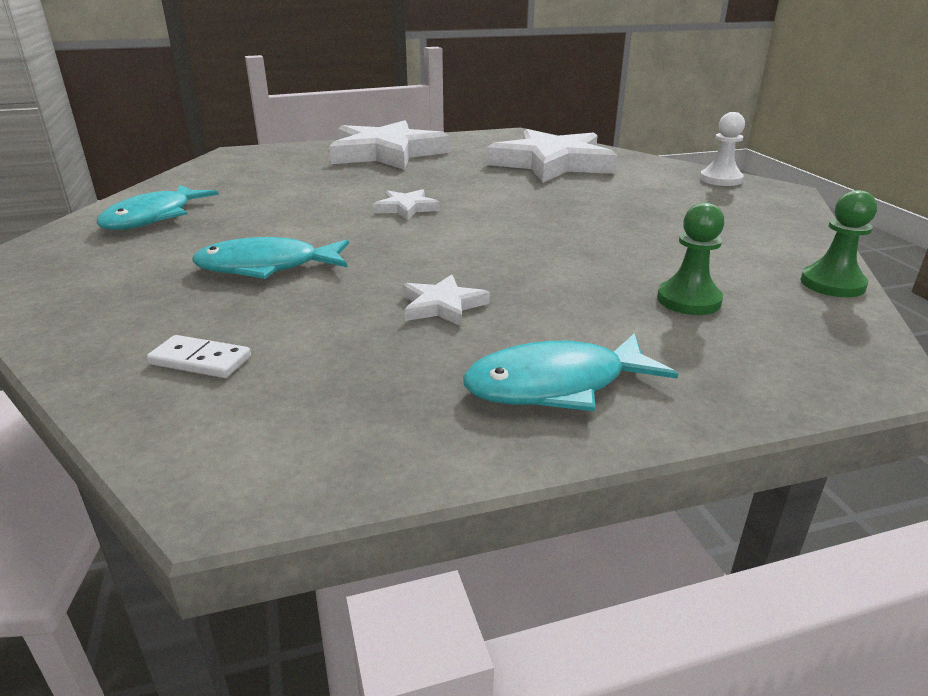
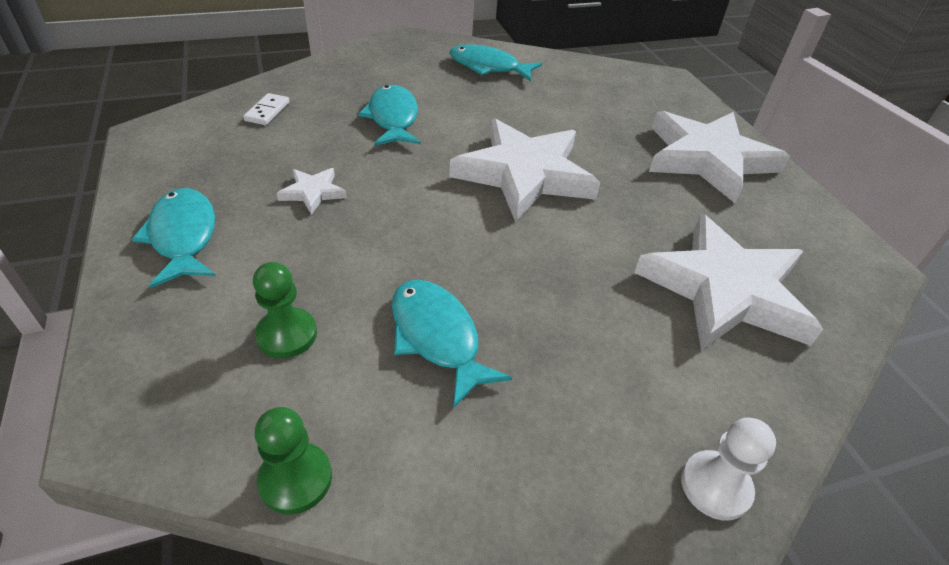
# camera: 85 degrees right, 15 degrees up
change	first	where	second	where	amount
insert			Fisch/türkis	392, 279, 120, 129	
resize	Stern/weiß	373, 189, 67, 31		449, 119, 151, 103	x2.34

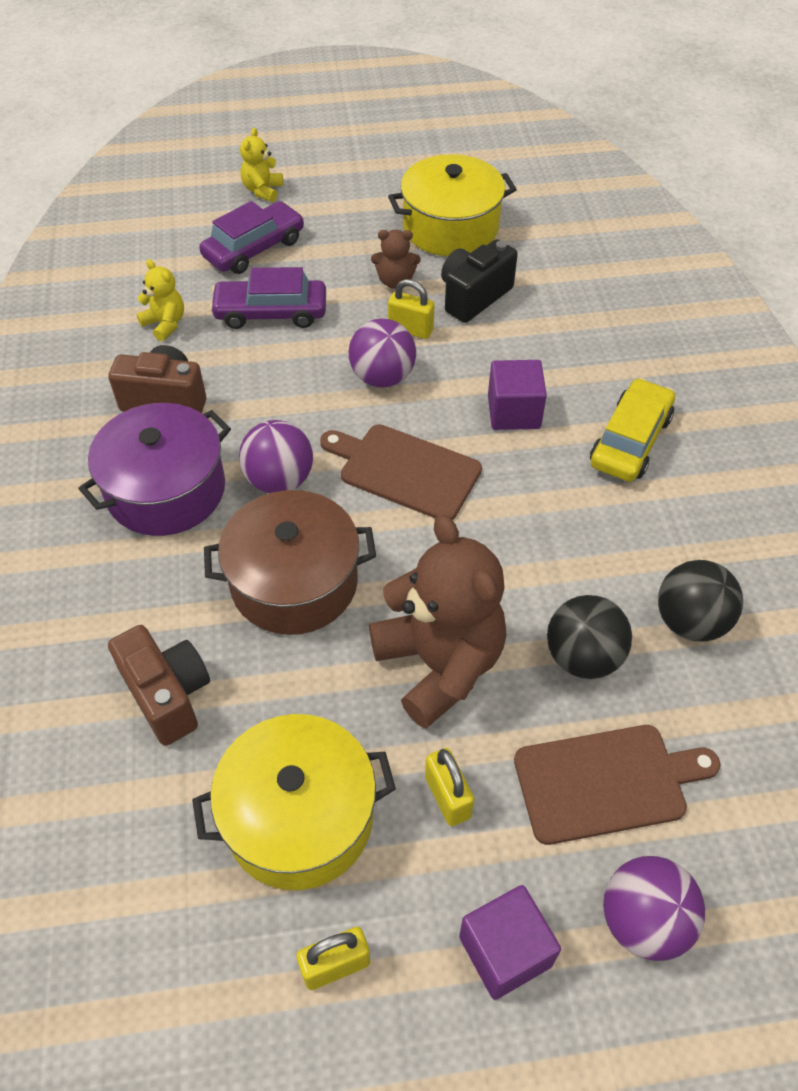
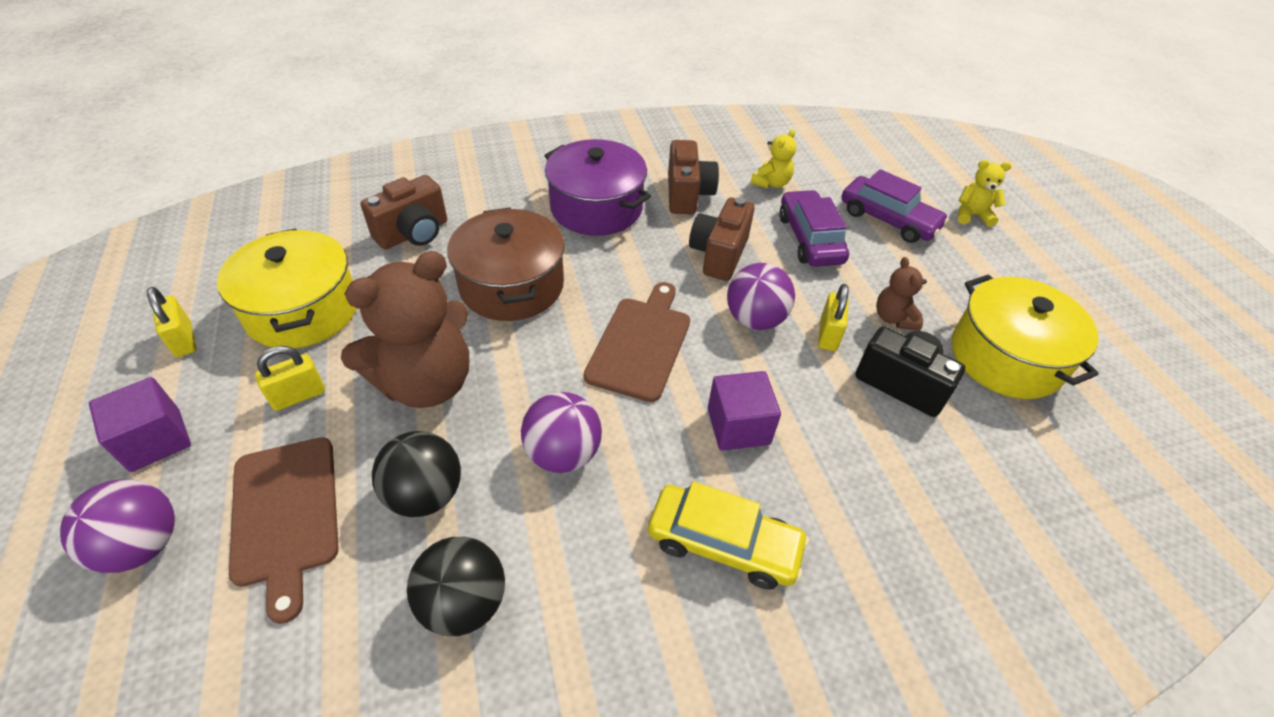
# camera: 80 degrees right, 5 degrees down
change	first	where	second	where	amount
move	Ball/lila	239, 420, 74, 73		521, 392, 81, 81	
insert			Kamera/braun	689, 197, 66, 84	

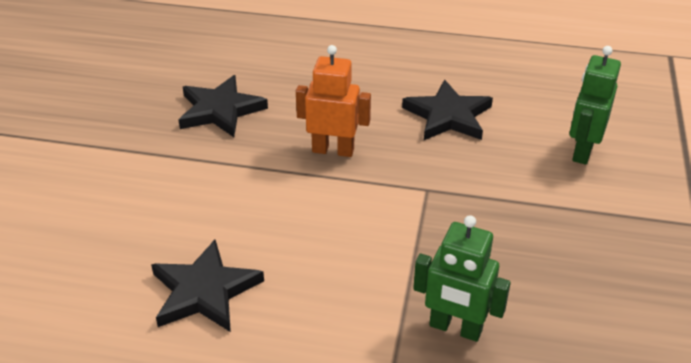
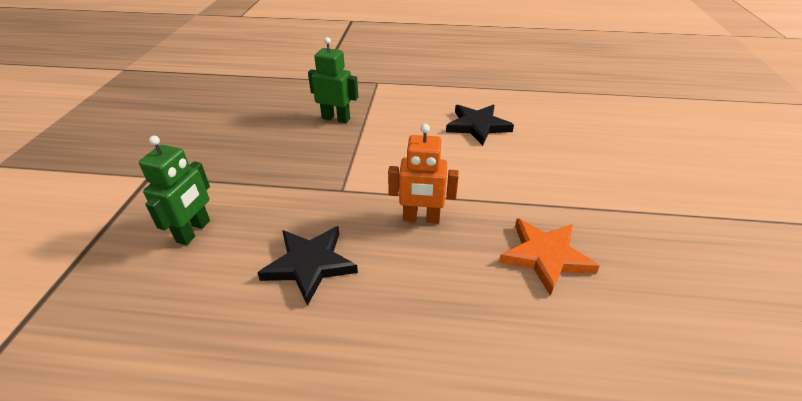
# camera: 175 degrees right, 0 degrees up
change	first	where	second	where	amount
recolor	Stern/schwarz	179, 75, 89, 62	Stern/orange	499, 218, 101, 78	

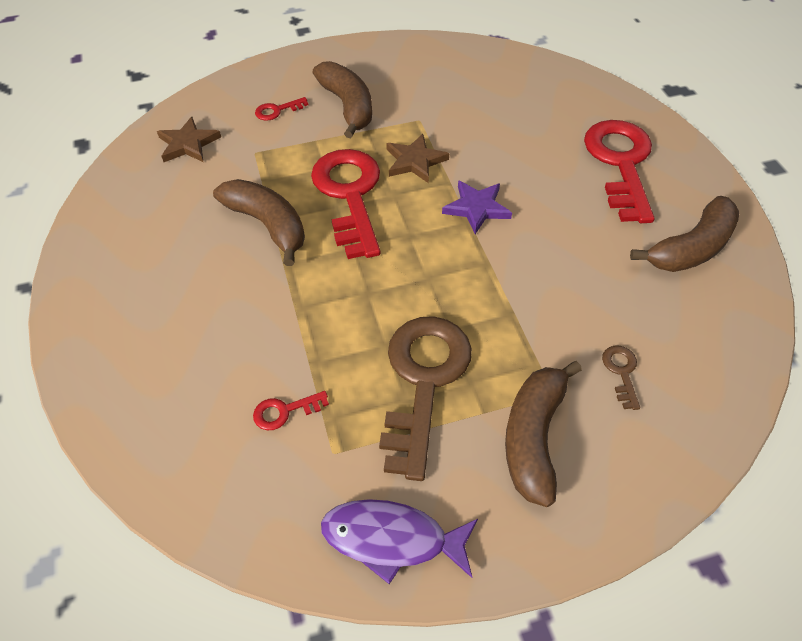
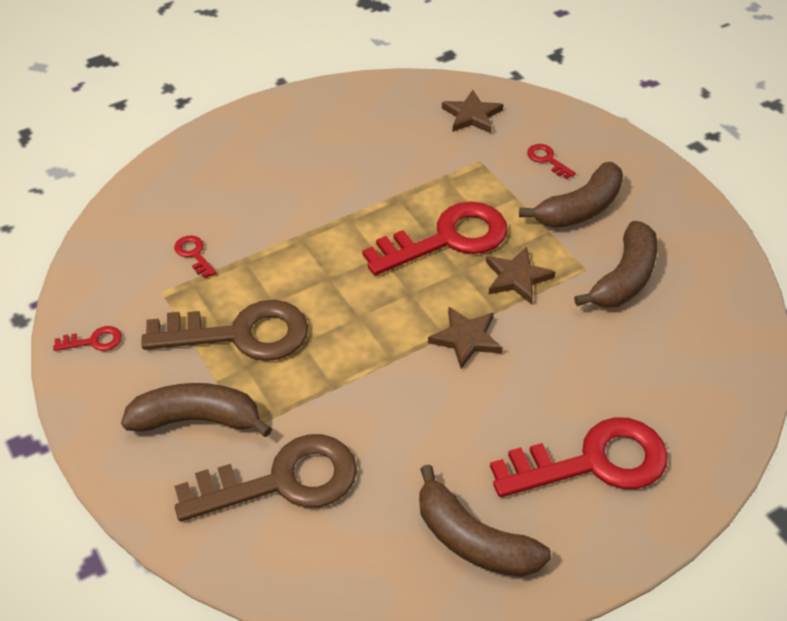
# camera: 75 degrees right, 5 degrees down
change	first	where	second	where	amount
replace	Fisch/lila	321, 499, 157, 85	Schlüssel/rot	53, 326, 69, 25	
resize	Schlüssel/braun	602, 345, 38, 65		174, 434, 183, 87	x2.46
recolor	Stern/lila	442, 180, 70, 54	Stern/braun	428, 307, 75, 62	
move	Banane/braun	213, 179, 92, 87		574, 221, 84, 87	

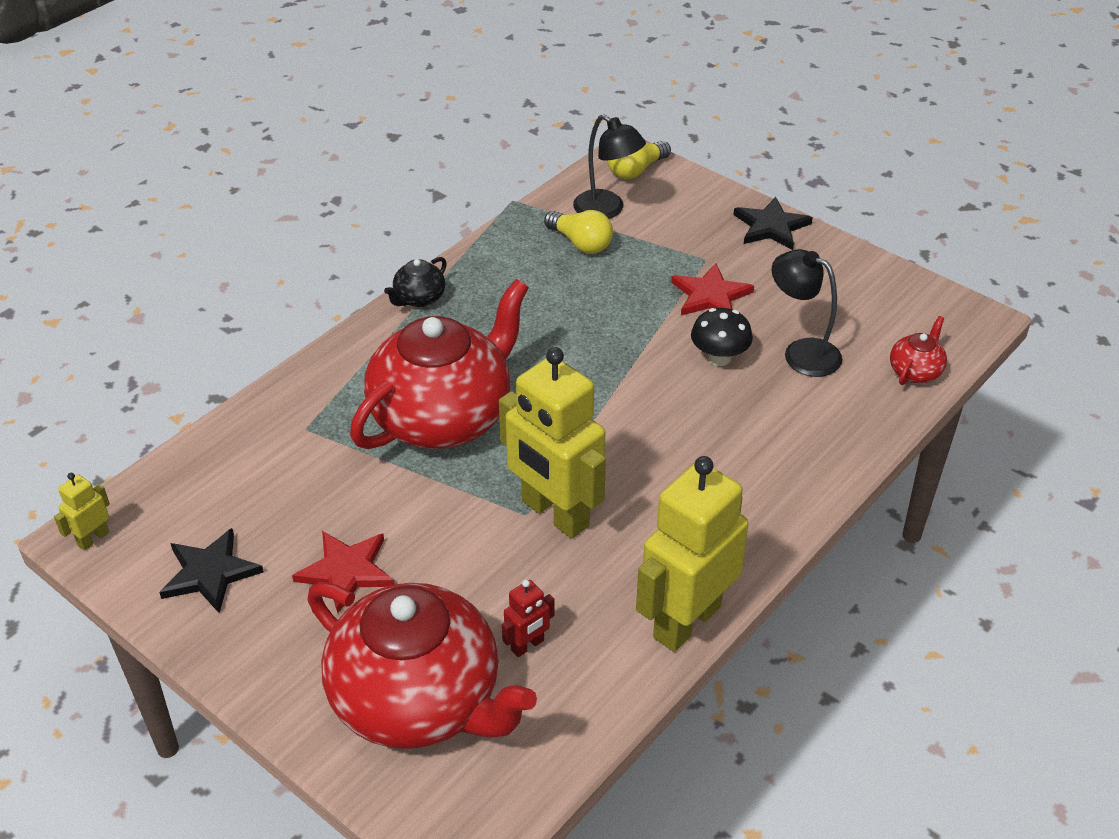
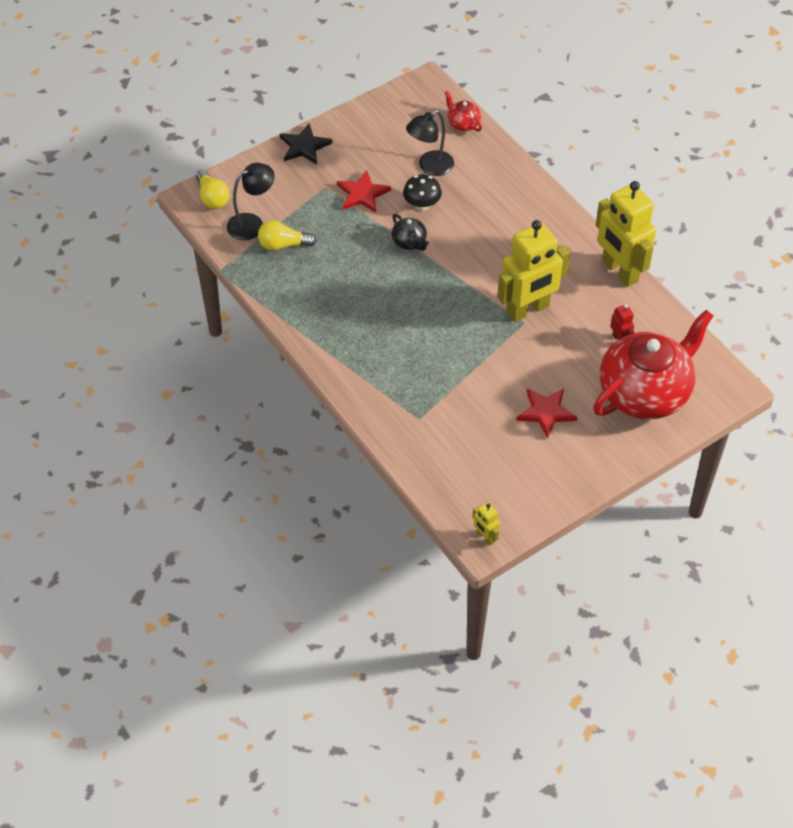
# camera: 75 degrees left, 10 degrees up
change	first	where	second	where	amount
rotate	Glühbirne/gelb	544, 210, 69, 44		258, 220, 59, 31	150 degrees counterclockwise
move	Teekanne/schwarz	384, 257, 63, 50		392, 214, 37, 37	
delete	Stern/schwarz	159, 528, 105, 85			
delete	Teekanne/rot	350, 279, 179, 170			

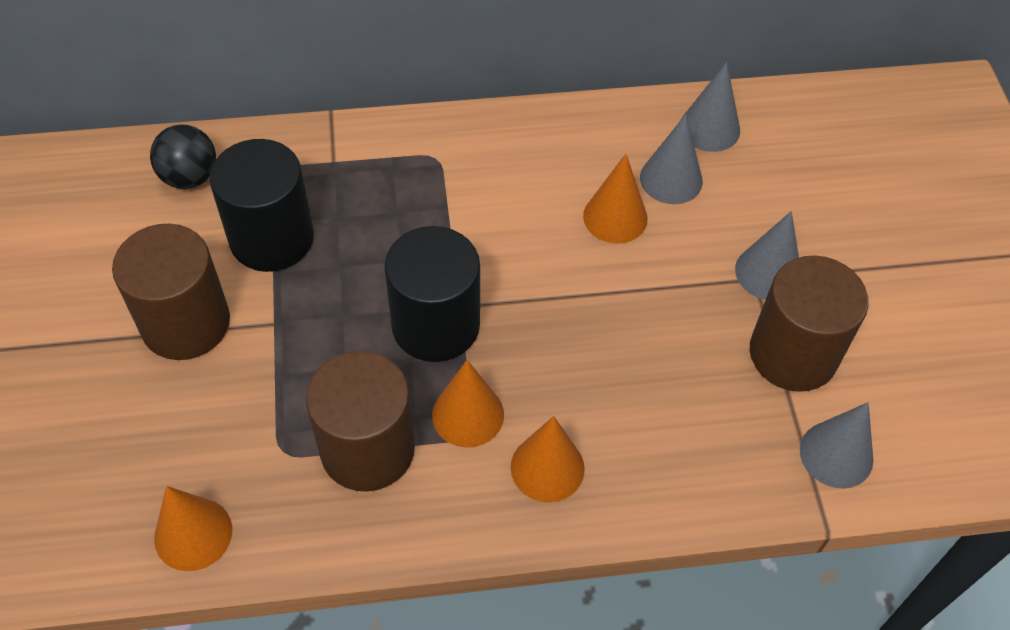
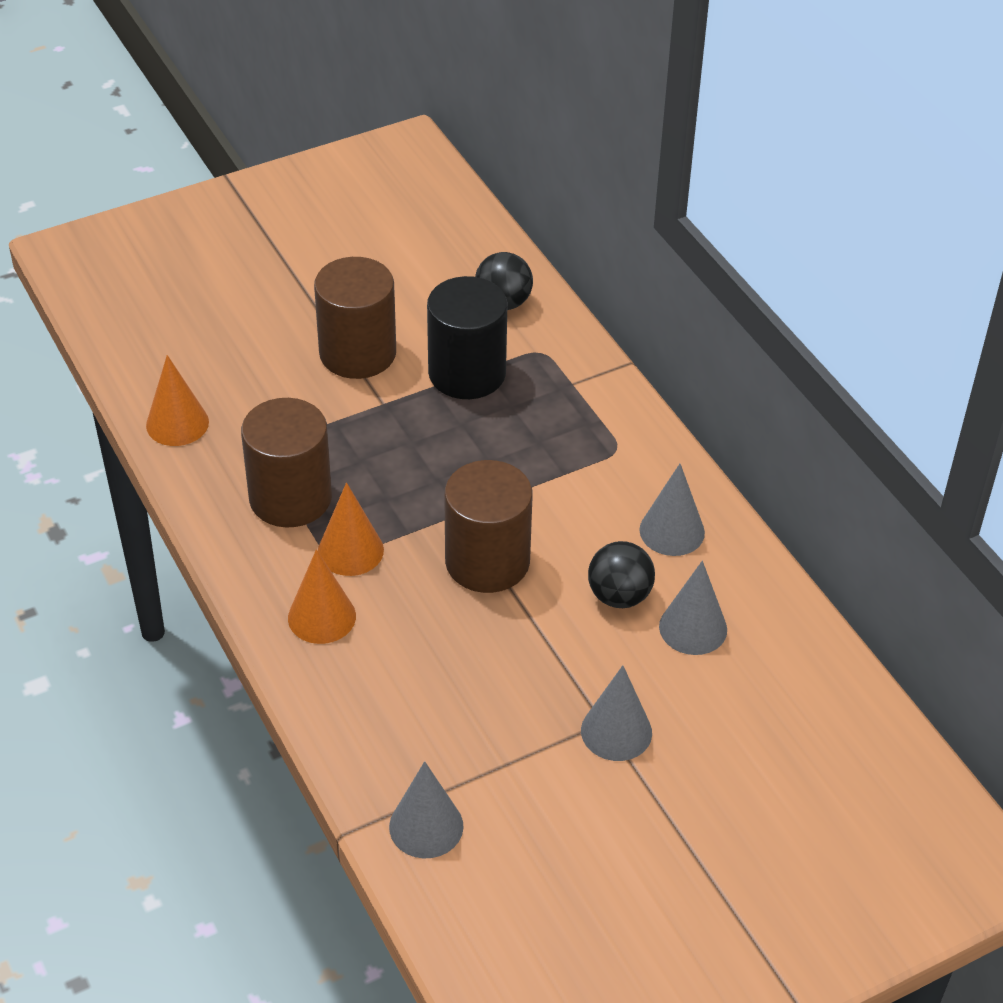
# camera: 70 degrees right, 10 degrees down
change	first	where	second	where	amount
move	Vollzylinder/braun	750, 256, 119, 136		444, 460, 89, 133	
replace	Kegel/orange	583, 154, 64, 90	Ball/schwarz	588, 541, 67, 67	
move	Kegel/grau	681, 62, 59, 90		639, 464, 66, 92	
delete	Vollzylinder/schwarz	384, 226, 96, 136			

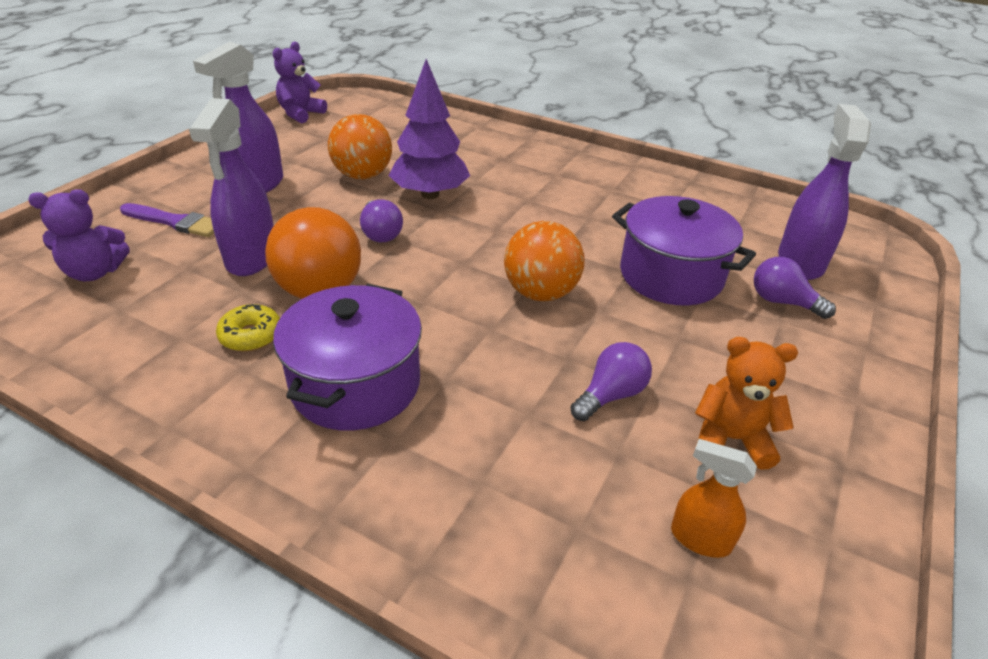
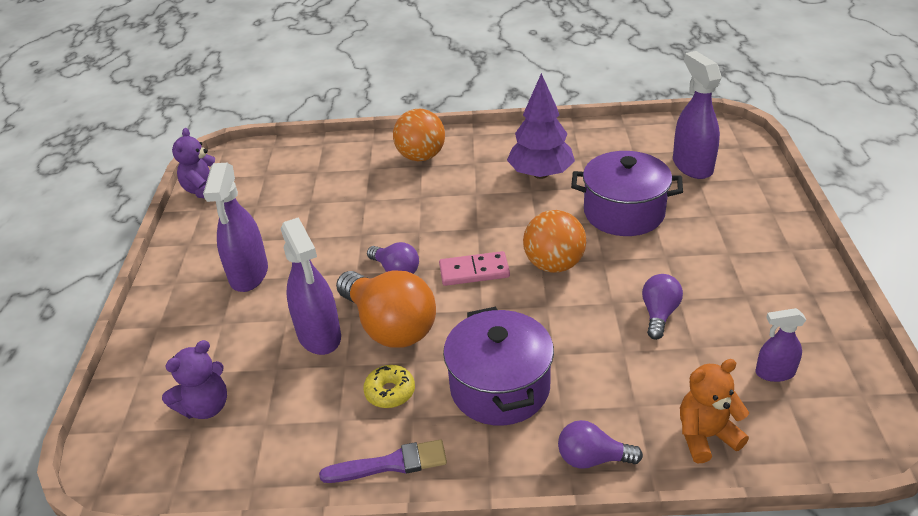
# camera: 25 degrees left, 0 degrees up
change	first	where	second	where	amount
move	Pinsel/lila	120, 203, 94, 34		319, 439, 128, 44	
move	Ball/orange	328, 114, 64, 65		393, 109, 52, 52	
insert			Dominostein/rosa	439, 251, 71, 35	
move	Baum/lila	389, 59, 81, 140		507, 73, 68, 106	
move	Glühbirne/lila	754, 257, 82, 62		558, 420, 85, 49	
move	Teddybär/orange	695, 337, 103, 133		680, 359, 69, 104	
recolor	Sprühflasche/orange	671, 439, 86, 119	Sprühflasche/lila	755, 308, 51, 74	

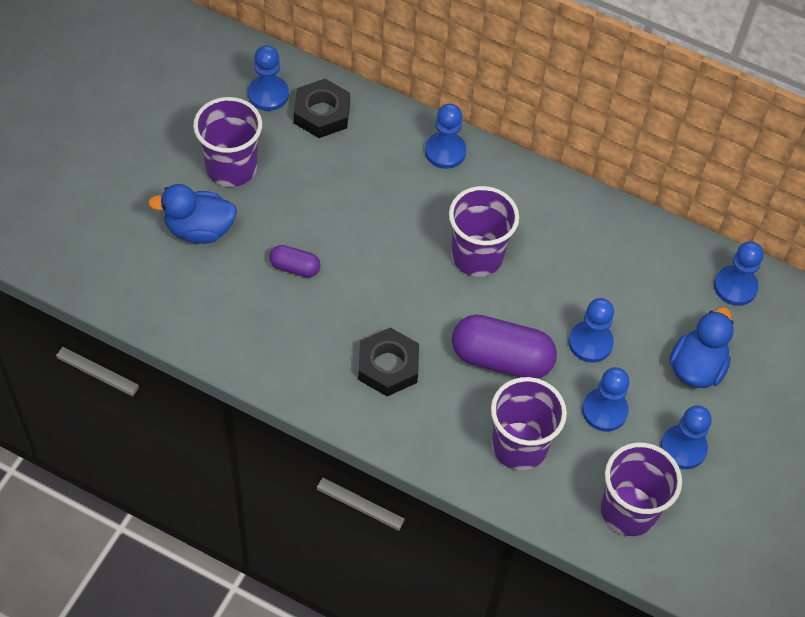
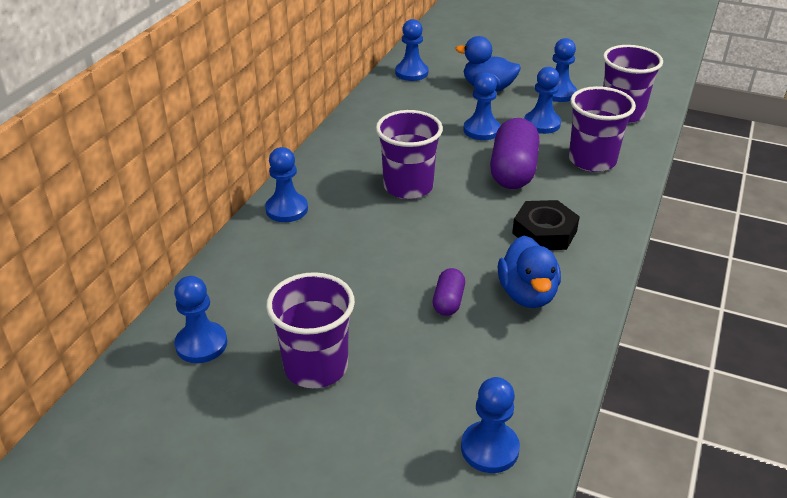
# camera: 90 degrees left, 20 degrees down
change	first	where	second	where	amount
insert			Bauer/blau	461, 377, 59, 96	
move	Ente/blau	148, 184, 89, 60		498, 236, 63, 72	
delete	Sechskantmutter/schwarz	294, 79, 56, 59			

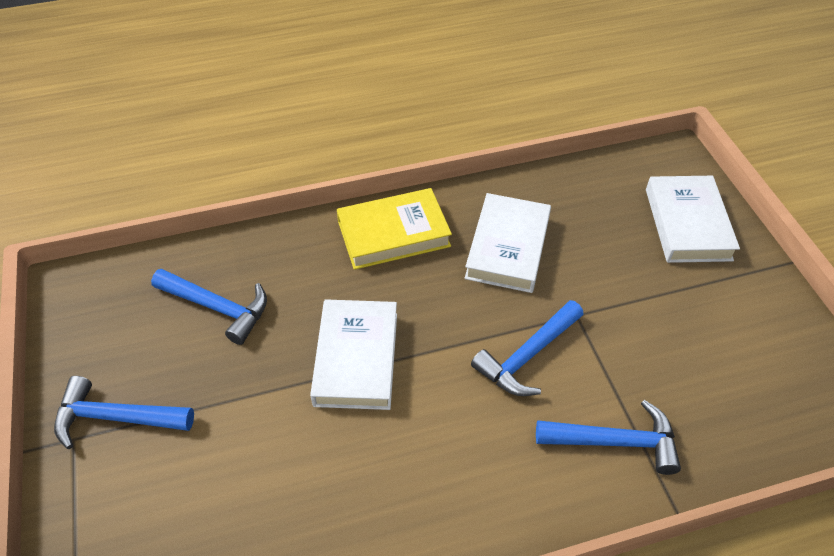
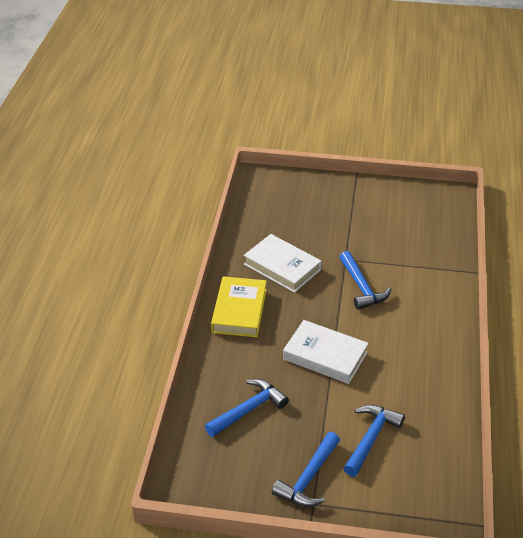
# camera: 65 degrees left, 10 degrees down
change	first	where	second	where	amount
move	Hammer/blau	536, 400, 145, 75		343, 405, 62, 72	
delete	Buch/weiß	646, 176, 94, 87			

